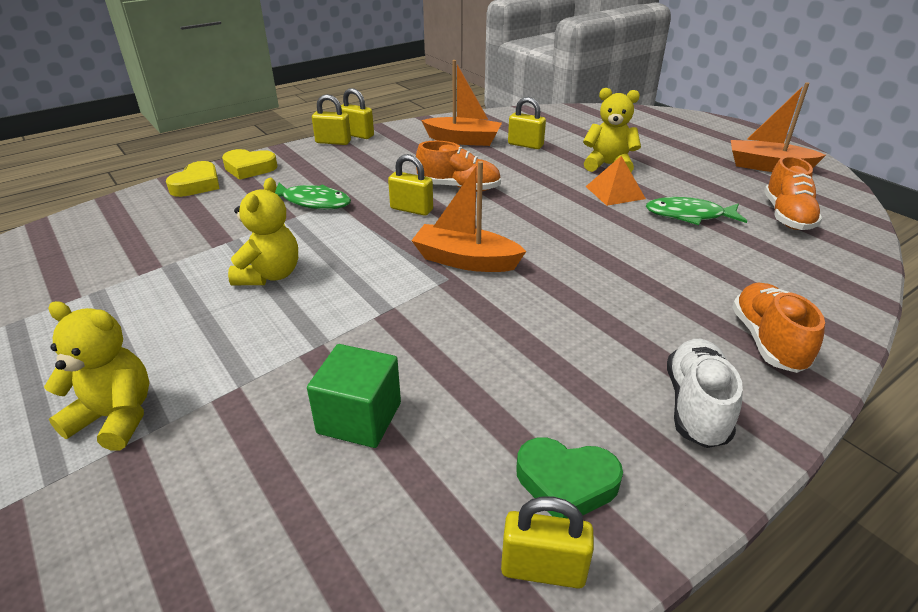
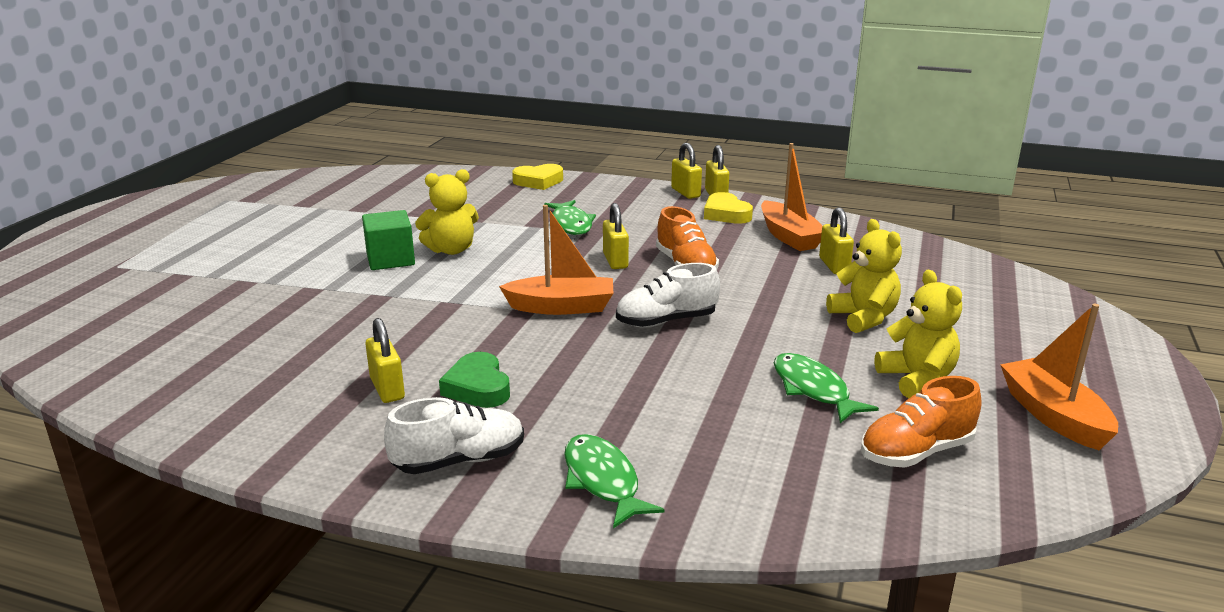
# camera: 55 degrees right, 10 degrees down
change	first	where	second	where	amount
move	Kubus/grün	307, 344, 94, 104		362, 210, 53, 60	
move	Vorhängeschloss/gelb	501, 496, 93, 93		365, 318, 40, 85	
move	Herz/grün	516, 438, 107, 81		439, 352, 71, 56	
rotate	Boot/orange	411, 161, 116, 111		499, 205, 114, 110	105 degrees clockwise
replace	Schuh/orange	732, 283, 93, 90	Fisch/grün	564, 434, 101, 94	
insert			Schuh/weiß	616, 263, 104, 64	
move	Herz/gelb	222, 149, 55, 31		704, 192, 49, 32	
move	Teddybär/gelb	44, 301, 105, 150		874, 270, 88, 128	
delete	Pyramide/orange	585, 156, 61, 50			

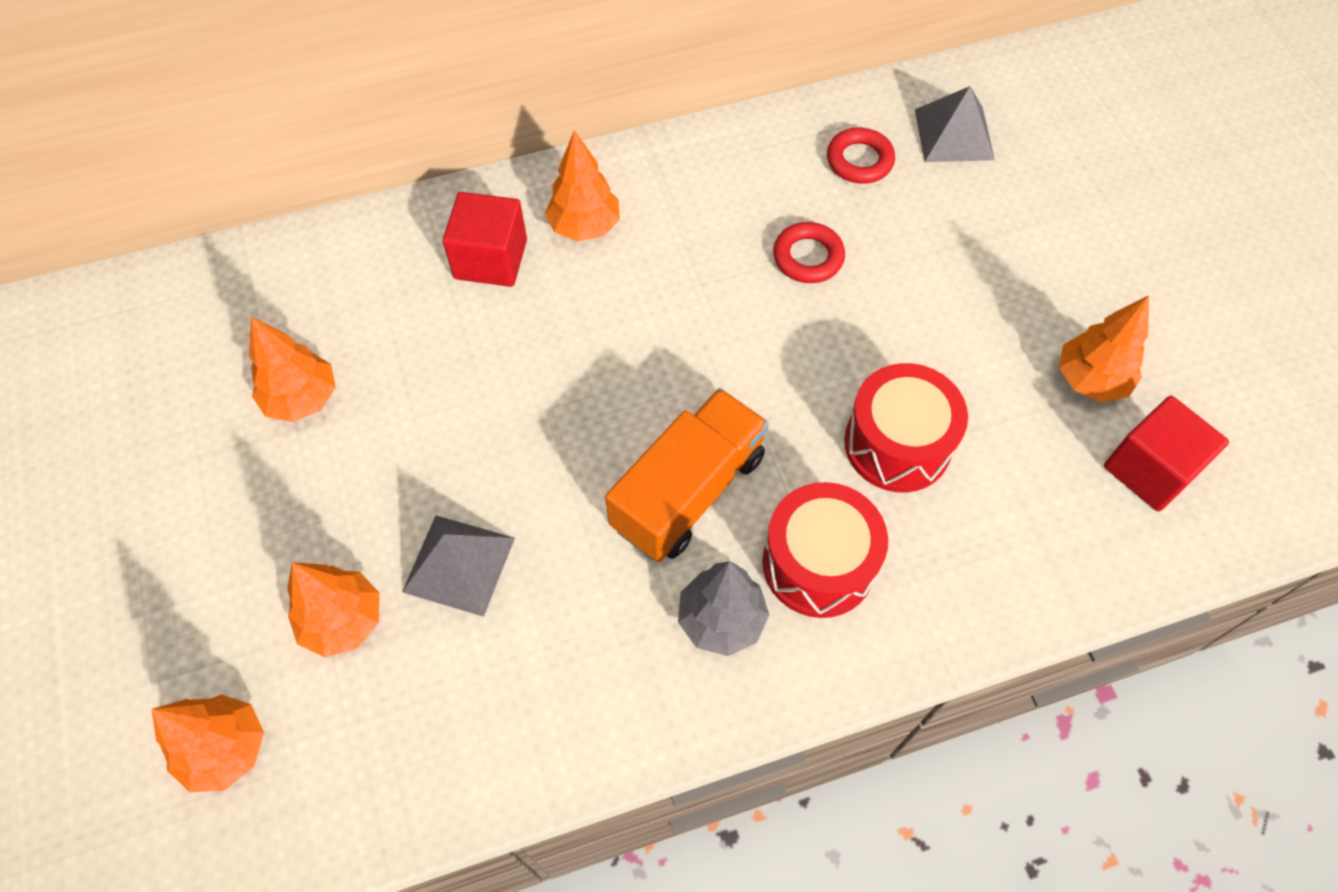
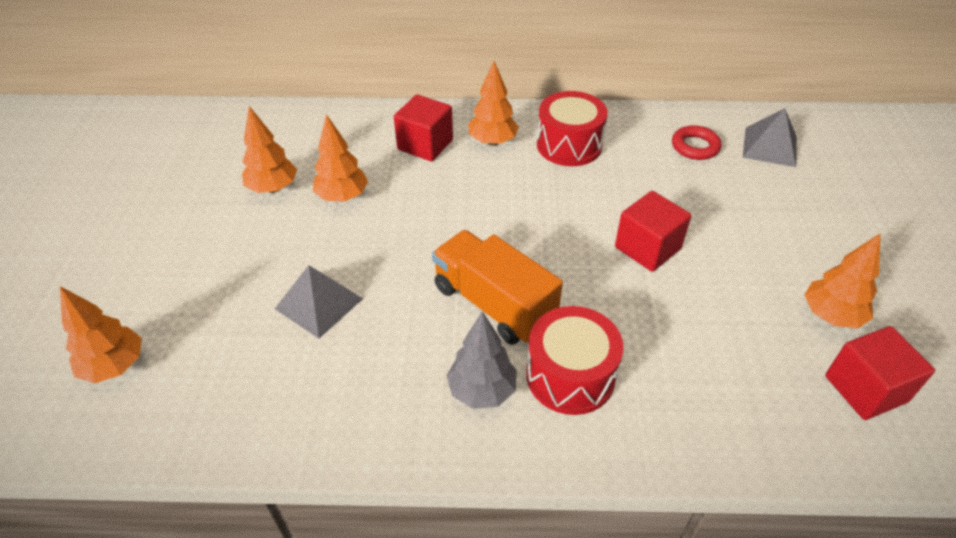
# camera: 20 degrees right, 15 degrees down
change	first	where	second	where	amount
move	Baum/orange	287, 563, 93, 94		313, 114, 55, 88	
rotate	Lastwagen/orange	605, 388, 164, 174		432, 230, 131, 115	105 degrees counterclockwise
move	Trommel/rot	844, 363, 124, 130		537, 91, 71, 75	
insert			Kubus/rot	615, 191, 76, 81	
delete	Ring/rot	773, 222, 72, 61			

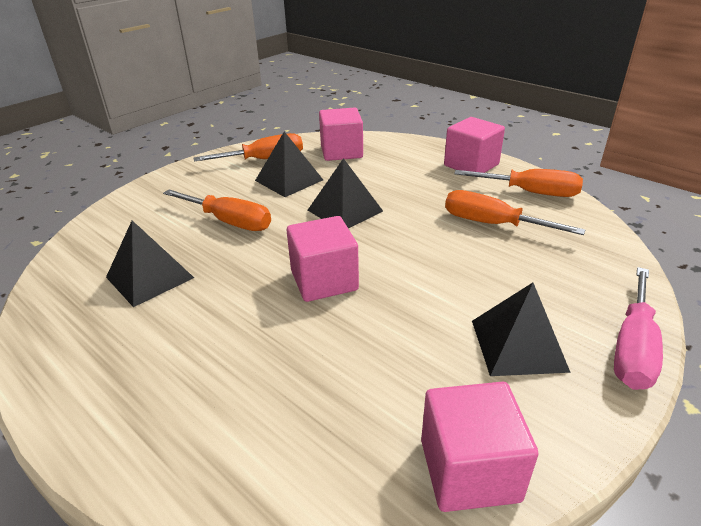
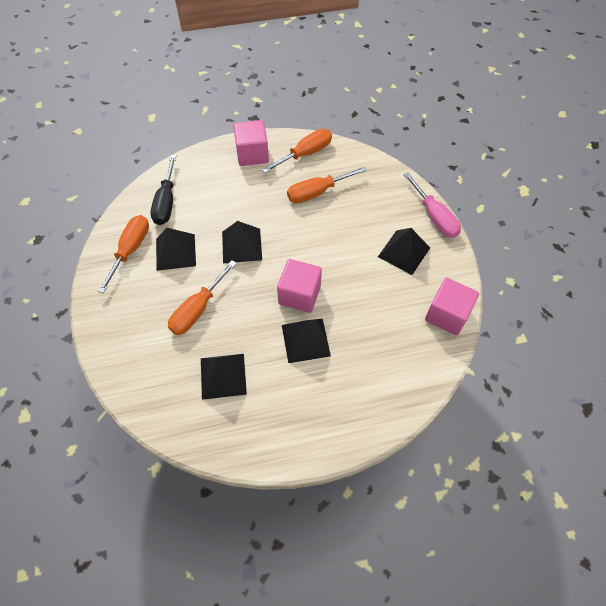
# camera: 55 degrees left, 25 degrees up
change	first	where	second	where	amount
replace	Kubus/rosa	319, 108, 44, 53	Schraubenzieher/schwarz	151, 155, 25, 70	
rotate	Schraubenzieher/orange	163, 189, 108, 42		168, 260, 69, 75	150 degrees clockwise
insert			Pyramide/schwarz	282, 319, 49, 44	

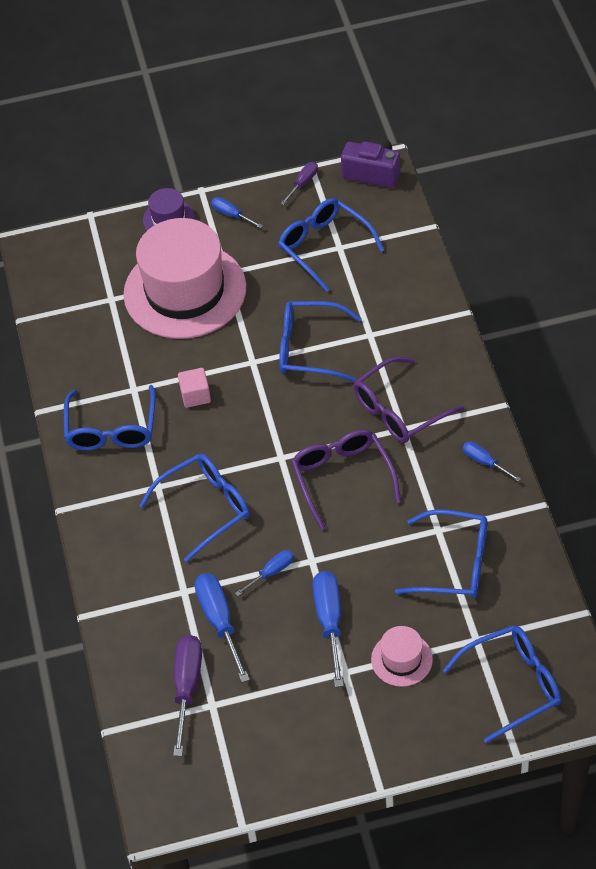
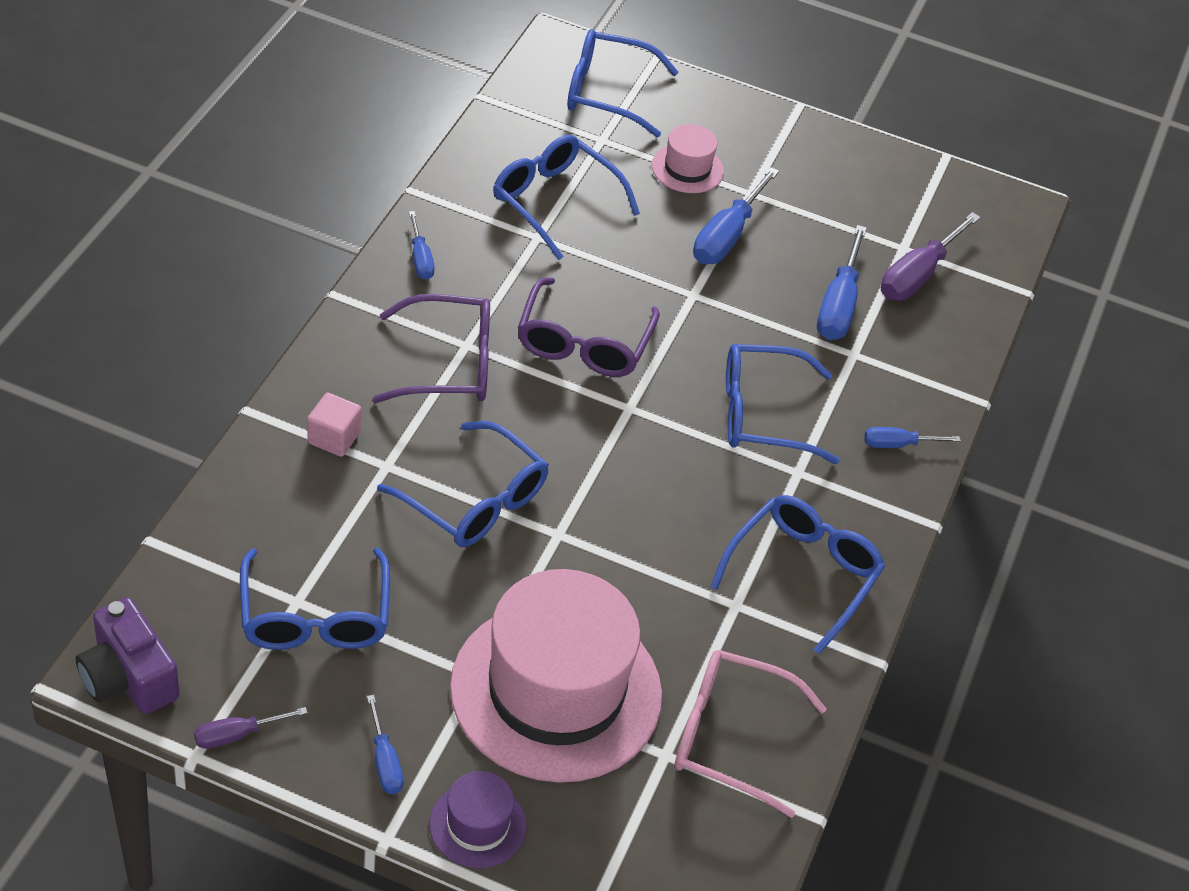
# camera: 155 degrees left, 5 degrees down
change	first	where	second	where	amount
move	Kubus/rosa	178, 368, 33, 40		307, 392, 55, 65	
insert			Brille/rosa	674, 650, 153, 168	
move	Schraubenzieher/blau	235, 550, 59, 46		864, 427, 97, 21	

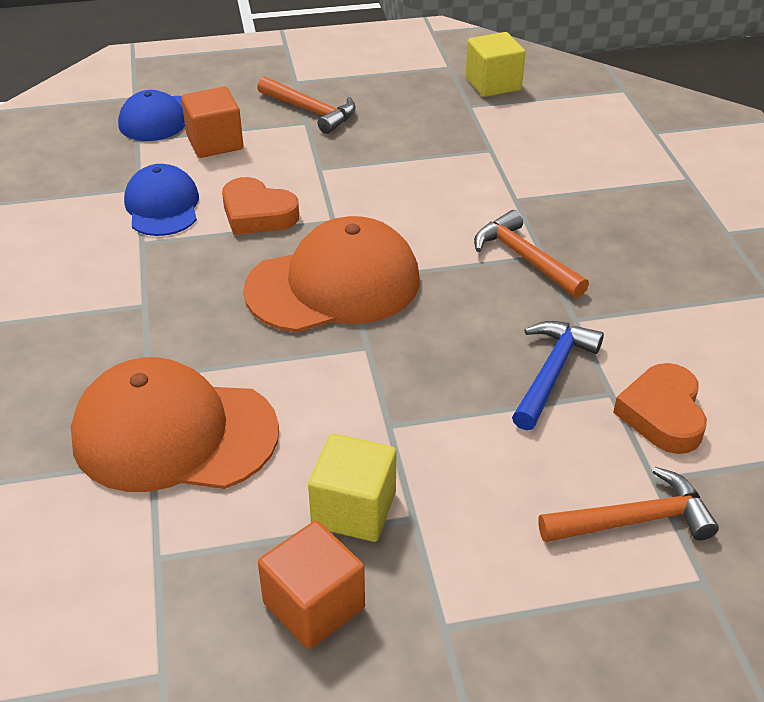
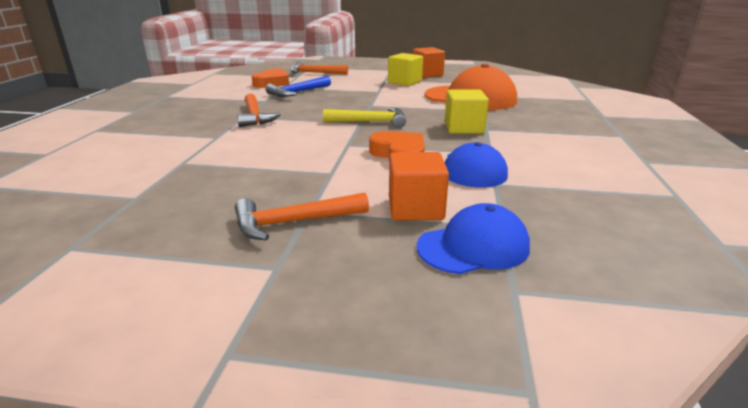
# camera: 160 degrees left, 15 degrees down
change	first	where	second	where	amount
rotate	Hammer/orange	257, 76, 99, 58		235, 193, 134, 48	75 degrees counterclockwise
replace	Kappe/orange	243, 216, 176, 116	Hammer/gelb	323, 108, 83, 20	
move	Kubus/gelb	466, 32, 59, 65		445, 90, 44, 44	

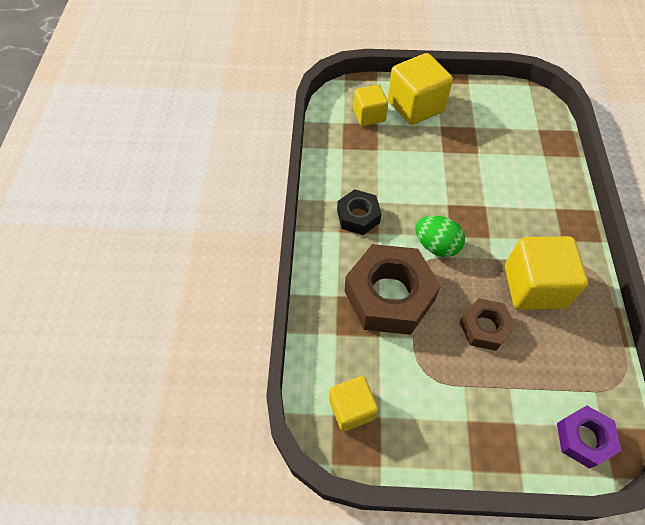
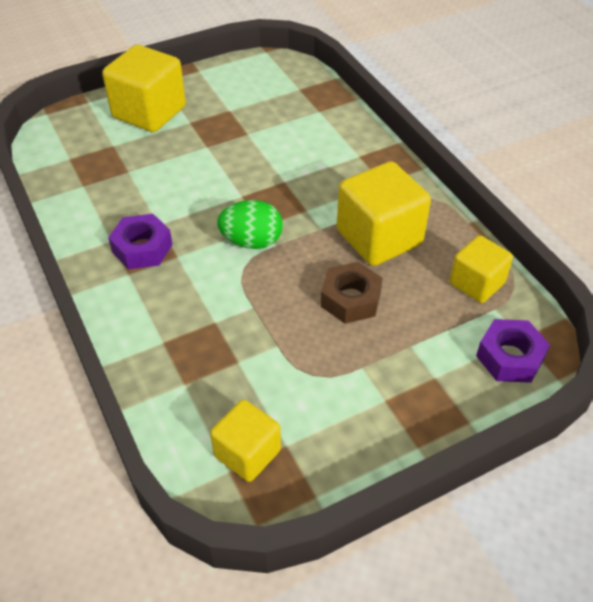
# camera: 30 degrees left, 10 degrees down
change	first	where	second	where	amount
recolor	Sechskantmutter/schwarz	337, 189, 44, 46	Sechskantmutter/lila	108, 214, 65, 55	
move	Kubus/gelb	353, 85, 35, 41		450, 235, 63, 68	
delete	Sechskantmutter/braun	345, 244, 96, 91			

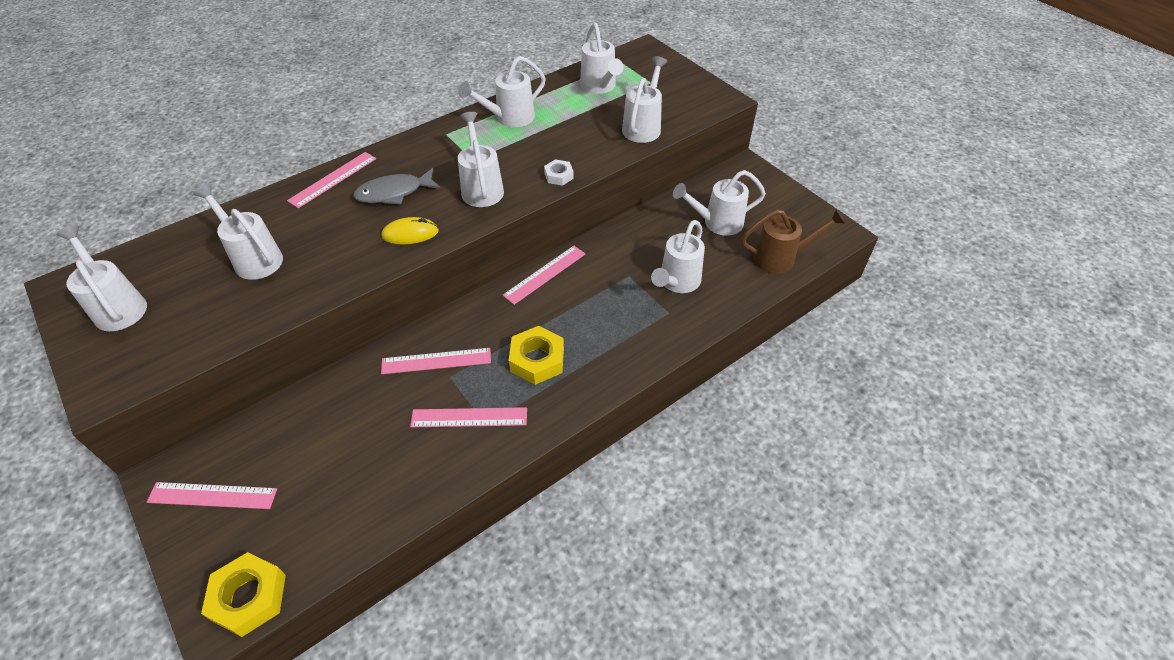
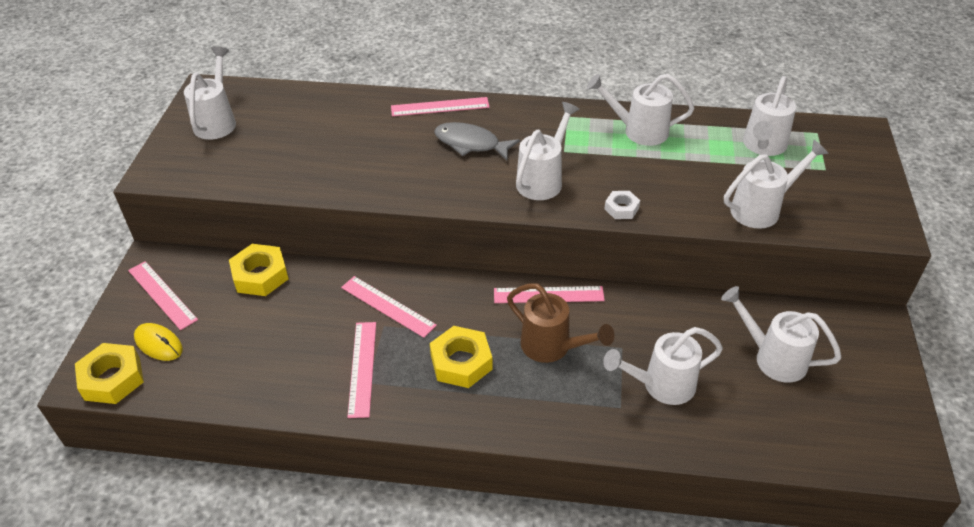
# camera: 45 degrees right, 5 degrees down
change	first	where	second	where	amount
move	Computermaus/gelb	381, 217, 58, 27		134, 323, 49, 38	
insert			Sechskantmutter/gelb	229, 244, 59, 52	
rotate	Lineal/rosa	410, 407, 117, 20		347, 322, 29, 96	45 degrees clockwise
move	Gießkanne/braun	741, 209, 105, 65		507, 283, 107, 80	
delete	Gießkanne/weiß	193, 184, 90, 96			

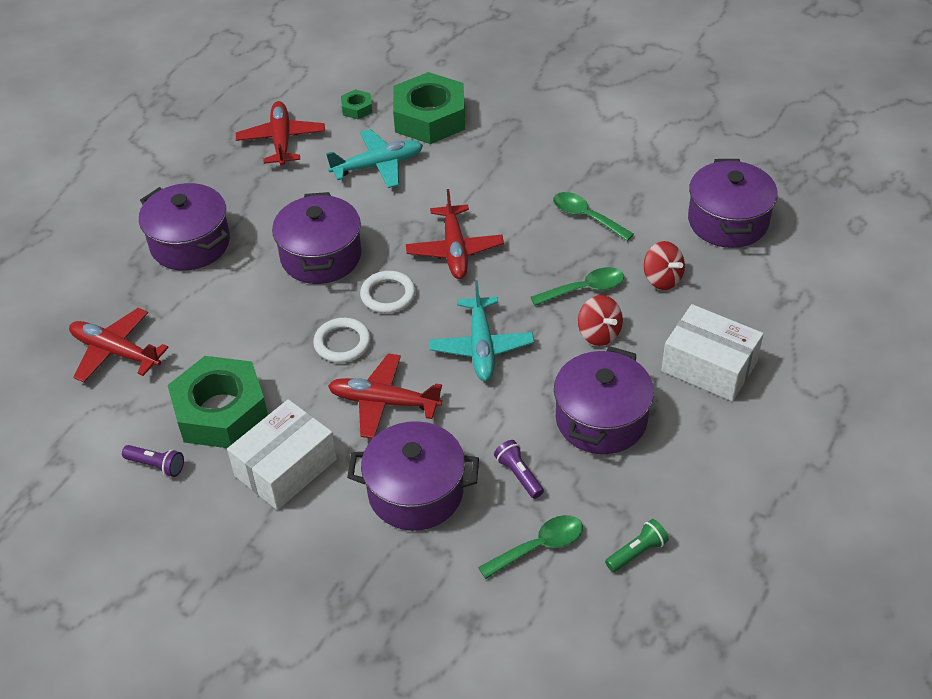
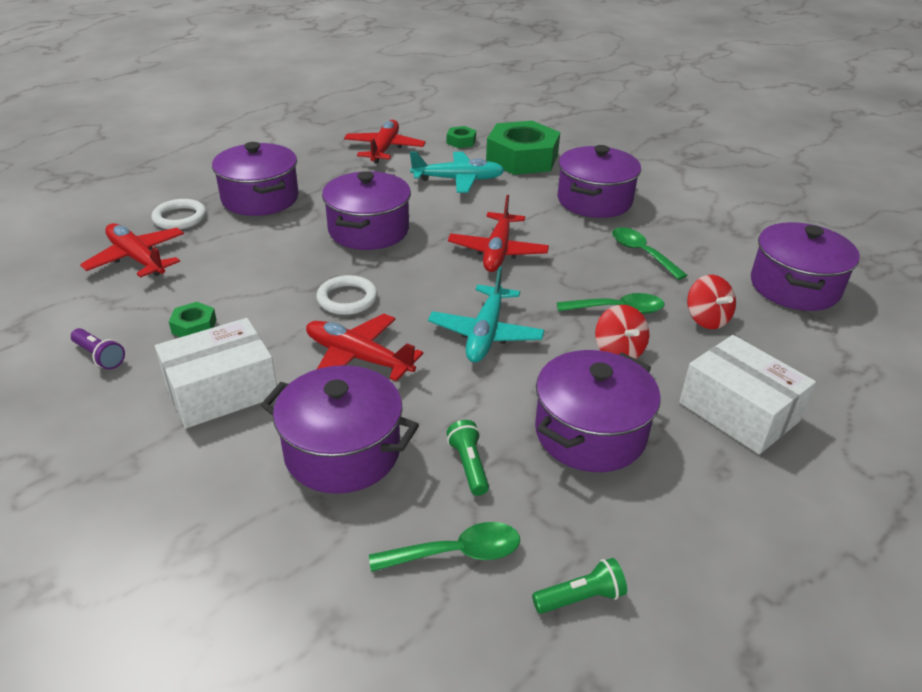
# camera: 15 degrees right, 10 degrees down
change	first	where	second	where	amount
move	Ring/weiß	360, 271, 56, 42		152, 199, 54, 30	
resize	Sechskantmutter/grün	168, 356, 100, 92		169, 302, 48, 35	x0.43
recolor	Taschenlampe/lila	494, 440, 50, 59	Taschenlampe/grün	446, 420, 43, 76	
insert			Kochtopf/lila	557, 145, 84, 73	

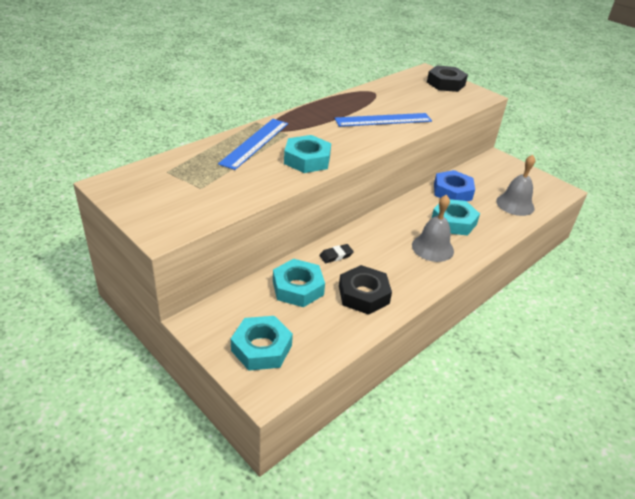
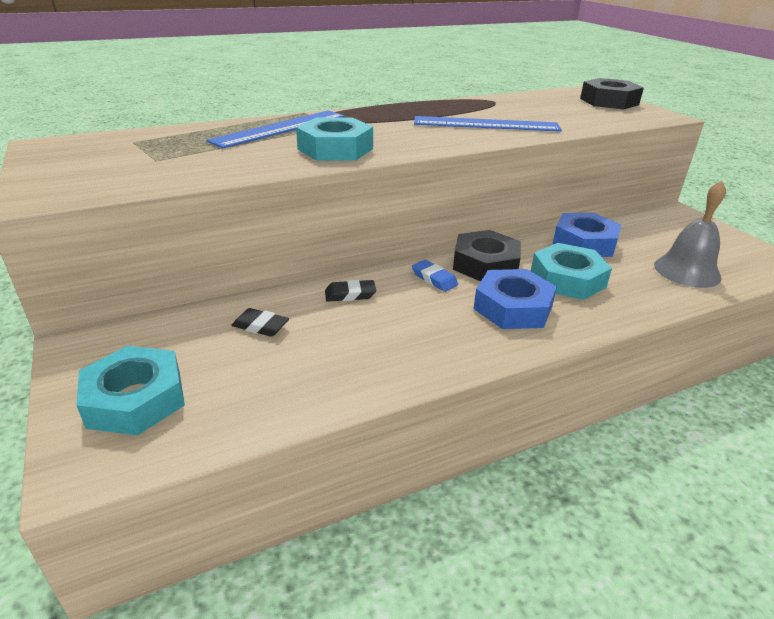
# camera: 20 degrees right, 5 degrees down
change	first	where	second	where	amount
replace	Sechskantmutter/türkis	273, 259, 52, 48	Radiergummi/schwarz	231, 308, 58, 29	
insert			Radiergummi/blau	412, 260, 46, 32	
move	Sechskantmutter/schwarz	339, 265, 53, 50		453, 230, 68, 52	
replace	Glocke/grau	412, 195, 42, 67	Sechskantmutter/blau	473, 269, 84, 60	

